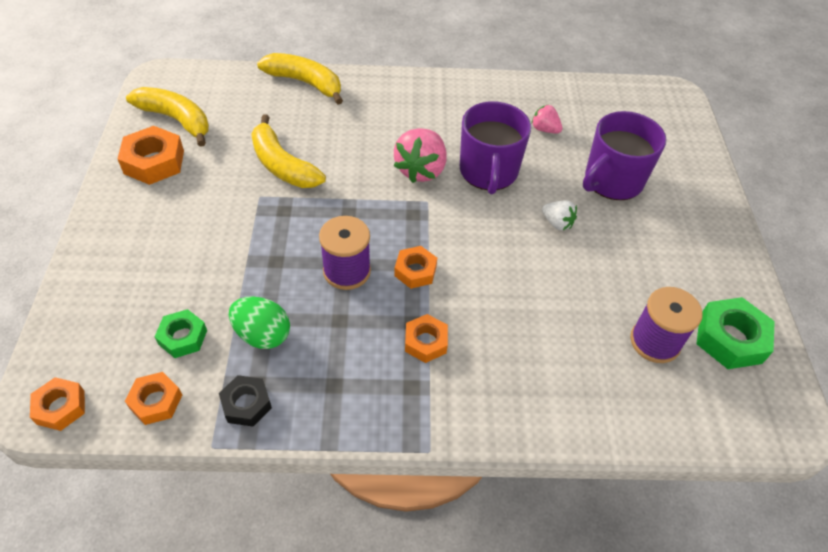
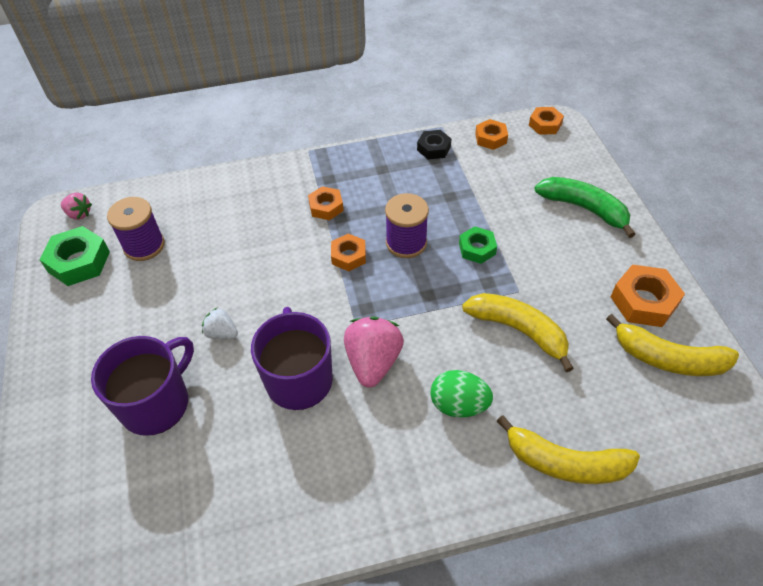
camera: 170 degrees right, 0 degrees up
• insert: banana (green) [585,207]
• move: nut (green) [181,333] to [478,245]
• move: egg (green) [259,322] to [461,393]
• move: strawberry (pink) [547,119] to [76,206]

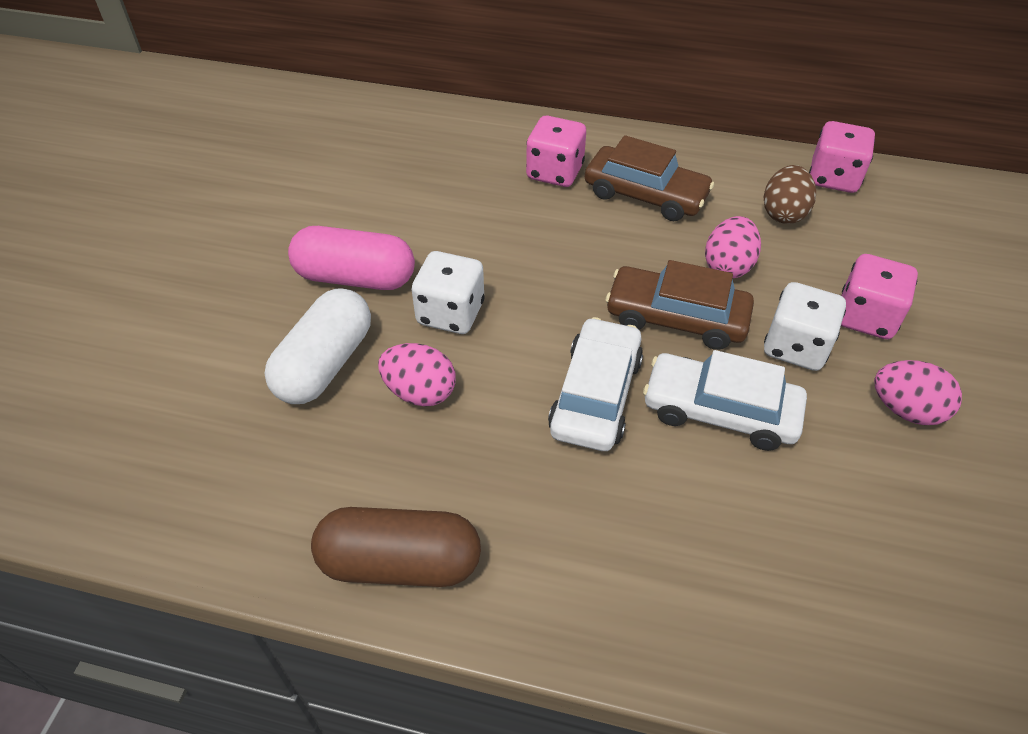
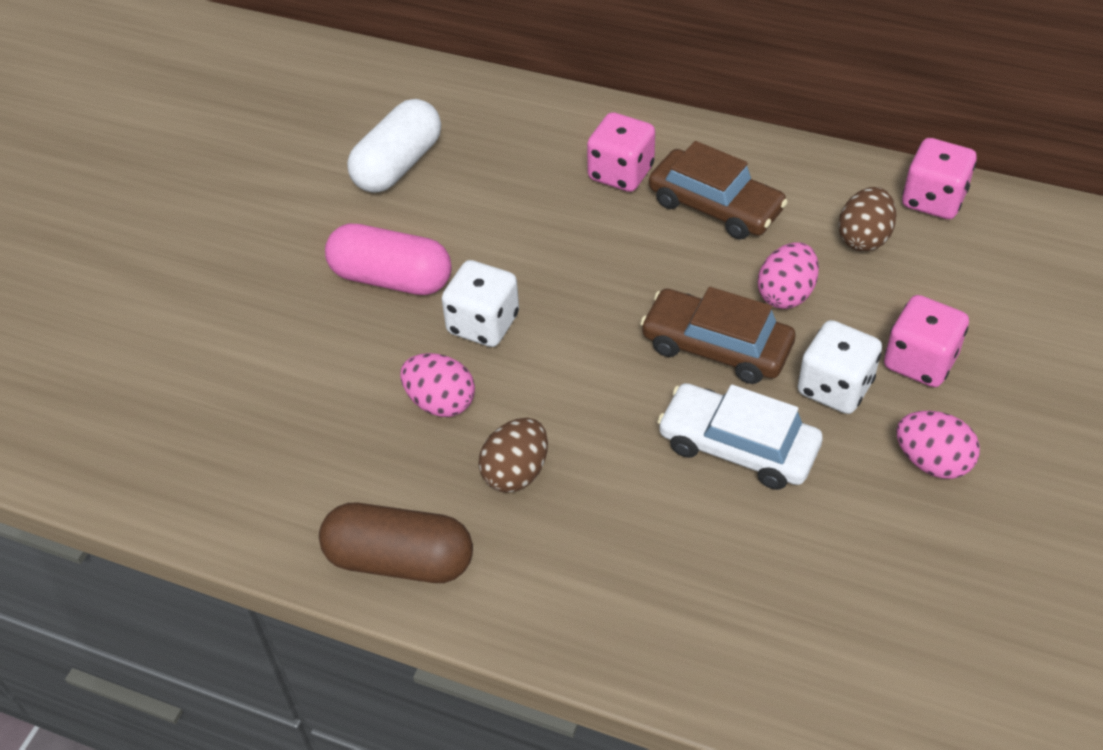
camera: 10 degrees right, 0 degrees up
• delete: car (white) [595,384]
• insert: egg (brown) [513,455]
• move: capsule (white) [317,346] to [394,146]

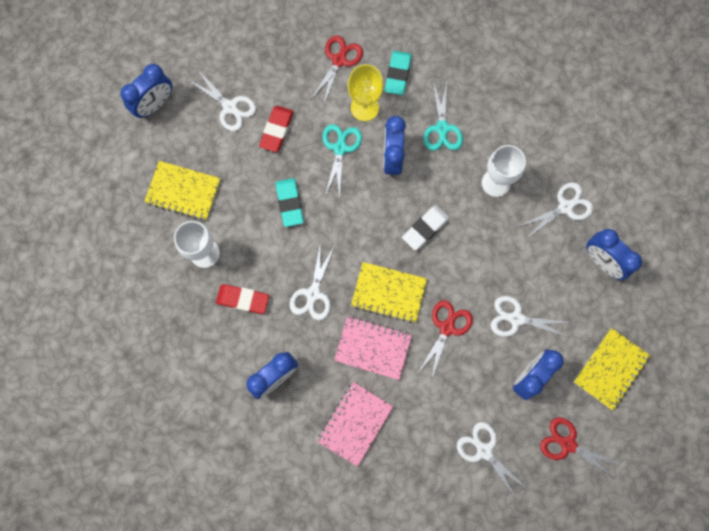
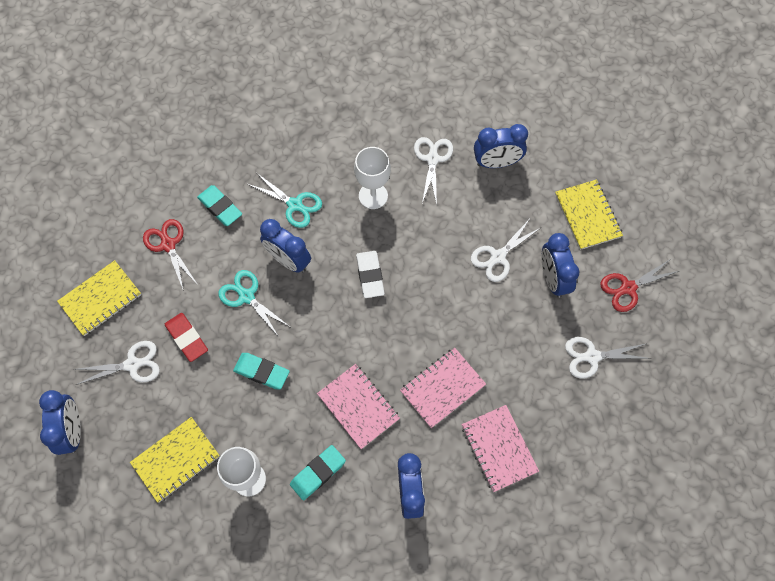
camera: 55 degrees left, 10 degrees down
• delete: goblet (yellow) [366,92]
• delete: scissors (red) [445,340]
• move: notebook (yellow) [389,292] to [99,298]
• replace: scissors (white) [312,281] to notebook (pink) [358,406]
• recolor: eraser (red) [242,299] to eraser (turquoise) [318,472]

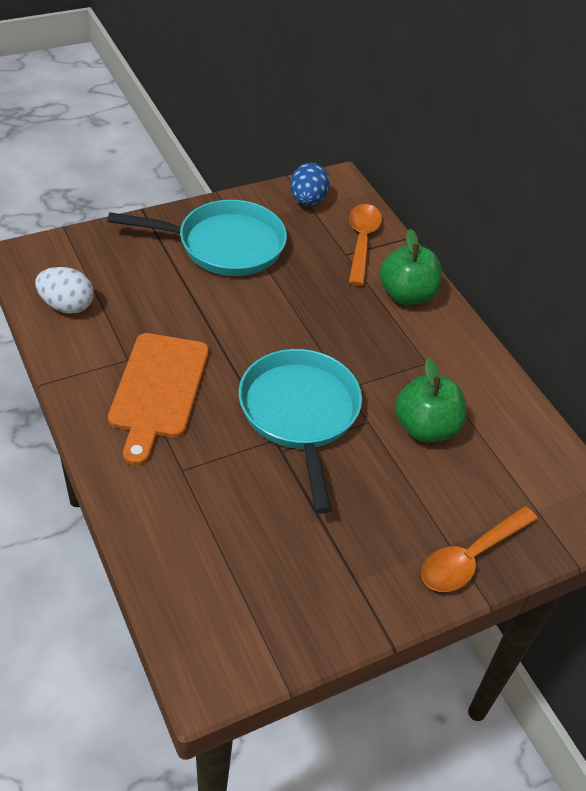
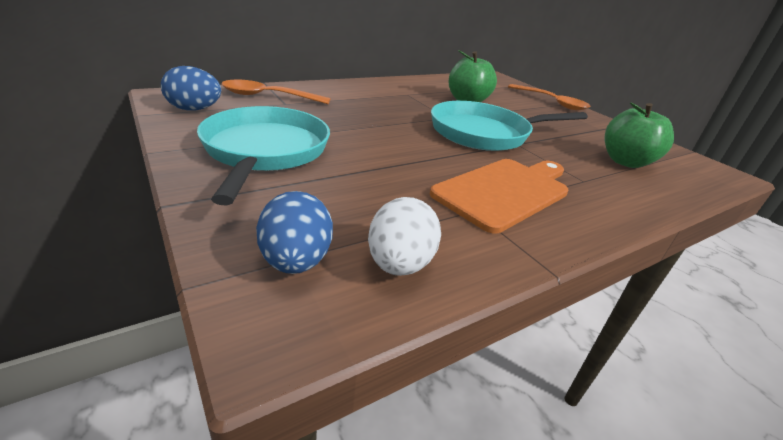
camera: 95 degrees left, 15 degrees down
• insert: egg (blue) [294,232]
• move: apple (green) [410,267] to [639,135]
• rotate: cutting board (orange) [158,399] = [499,196] 45 degrees counterclockwise

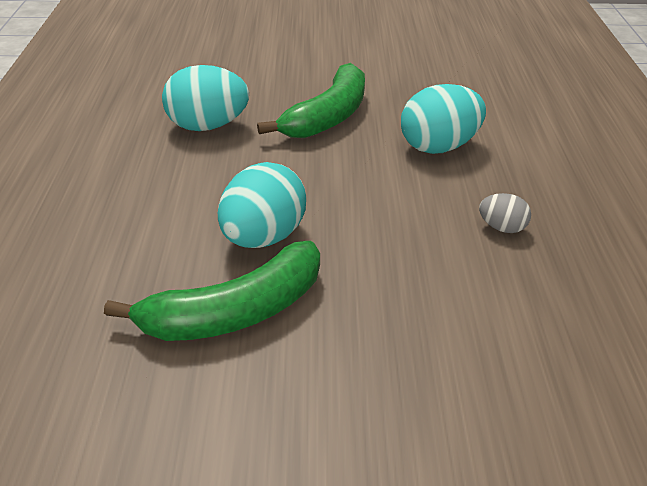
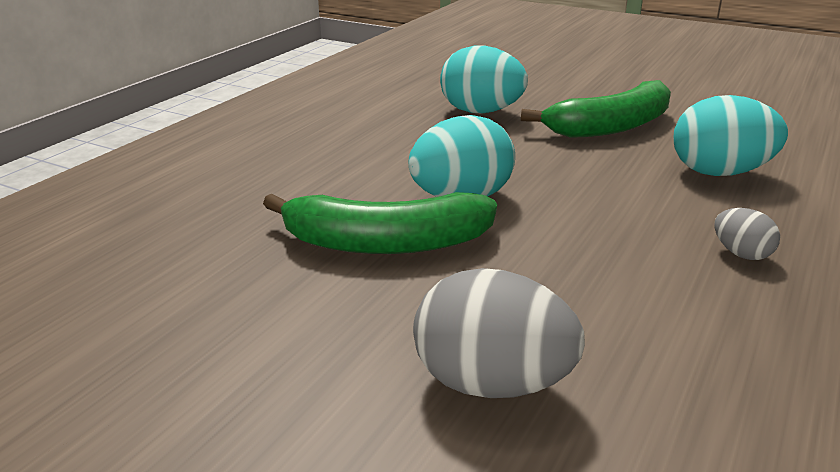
camera: 30 degrees right, 10 degrees down
• insert: egg (grey) [499,333]

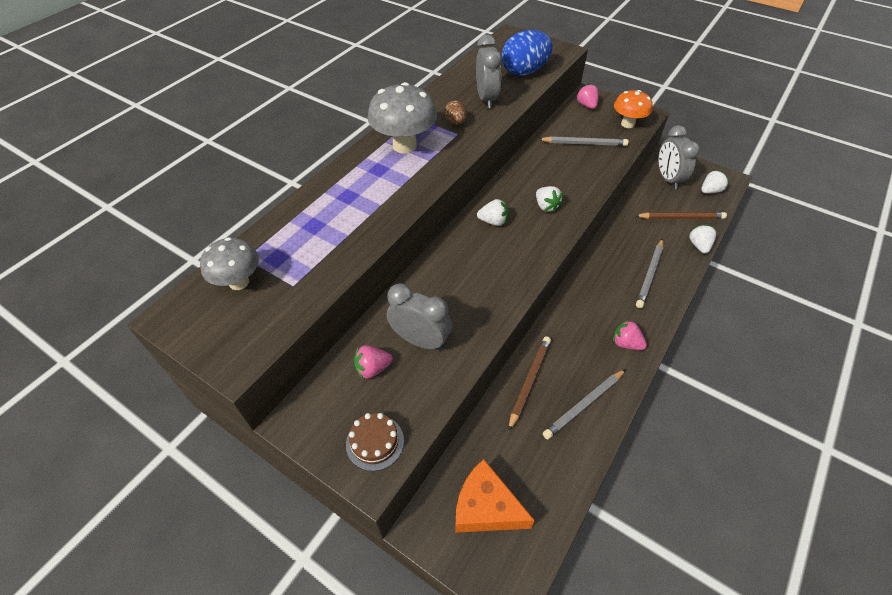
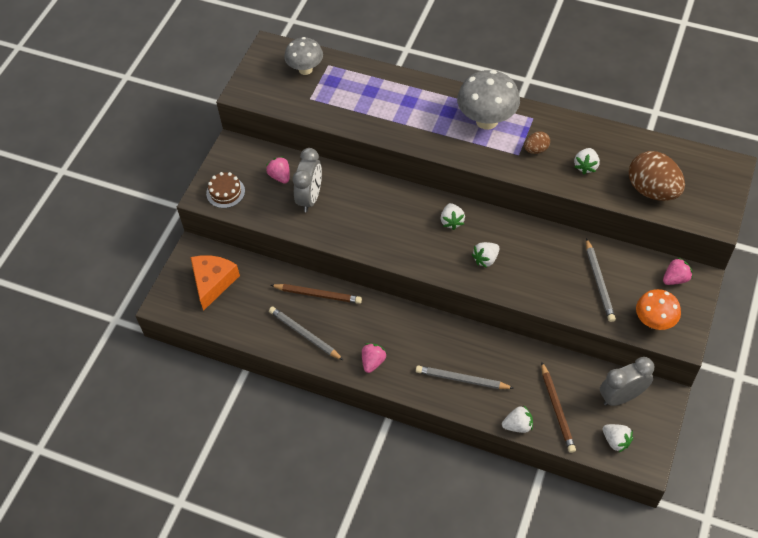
camera: 80 degrees right, 5 degrees up
• replace: clock (grey) [489,71] to strawberry (white) [587,161]
• recolor: egg (blue) [527,53] to egg (brown) [657,176]

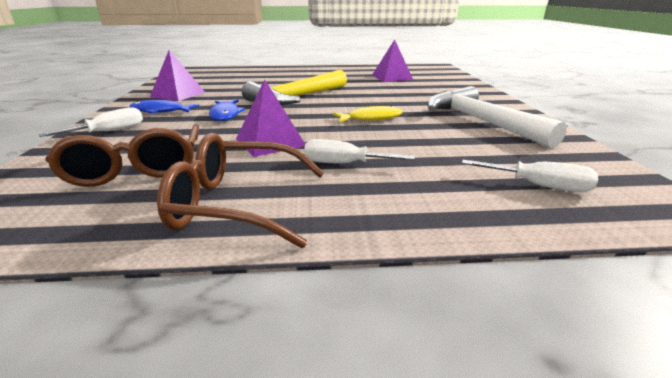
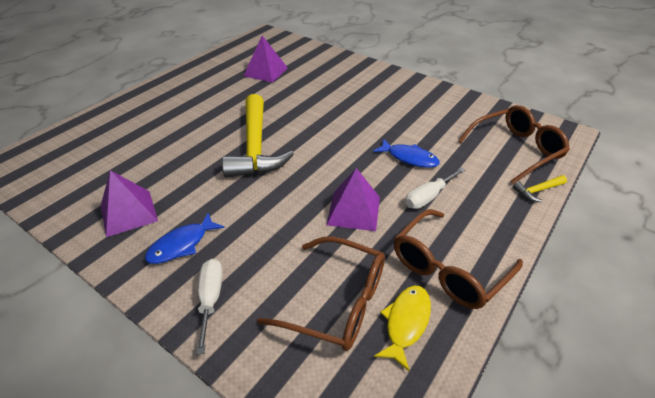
camera: 50 degrees left, 15 degrees up
• delete: hammer (white) [497,117]
• insert: hammer (yellow) [540,188]
• move: fish (blue) [227,110] to [406,153]
• move: fish (yellow) [368,113] to [402,328]
• replace: screwdriver (white) [530,176] to glasses (brown) [514,144]

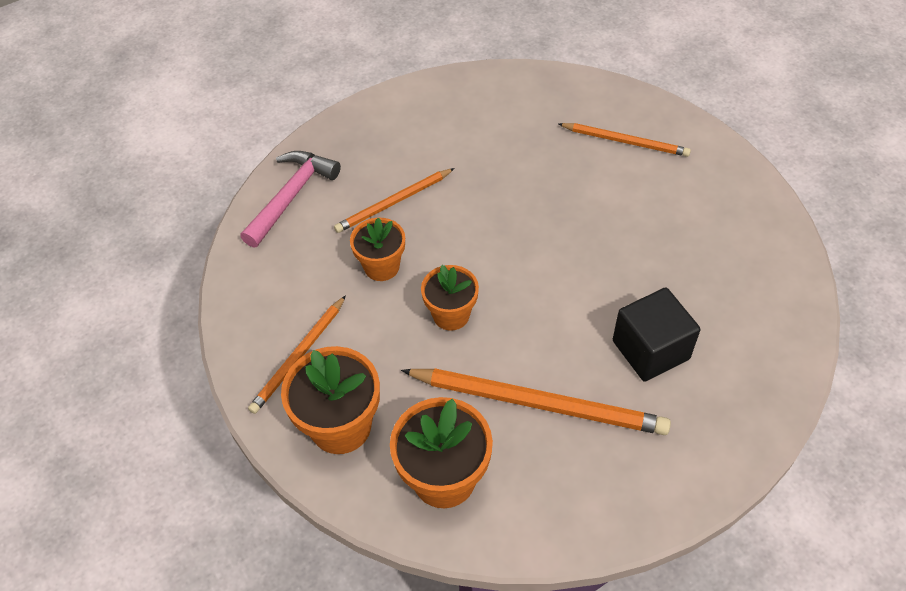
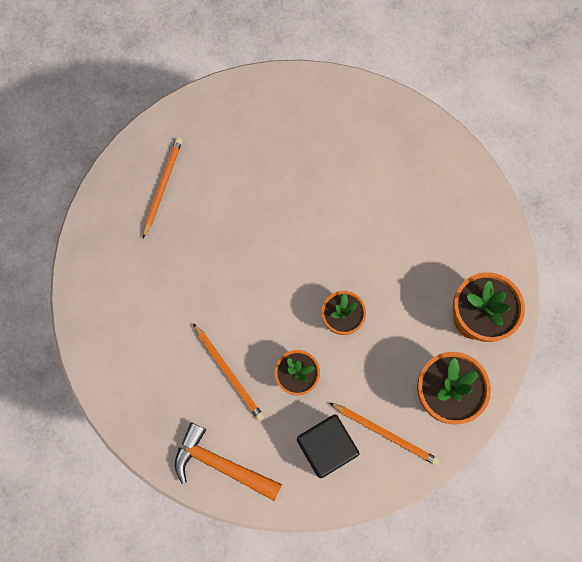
camera: 95 degrees left, 20 degrees up
• delete: pencil (orange) [536,401]
• move: cube (black) [657,334] to [328,446]
• recolor: hammer (pink) [290,199] to hammer (orange) [228,461]

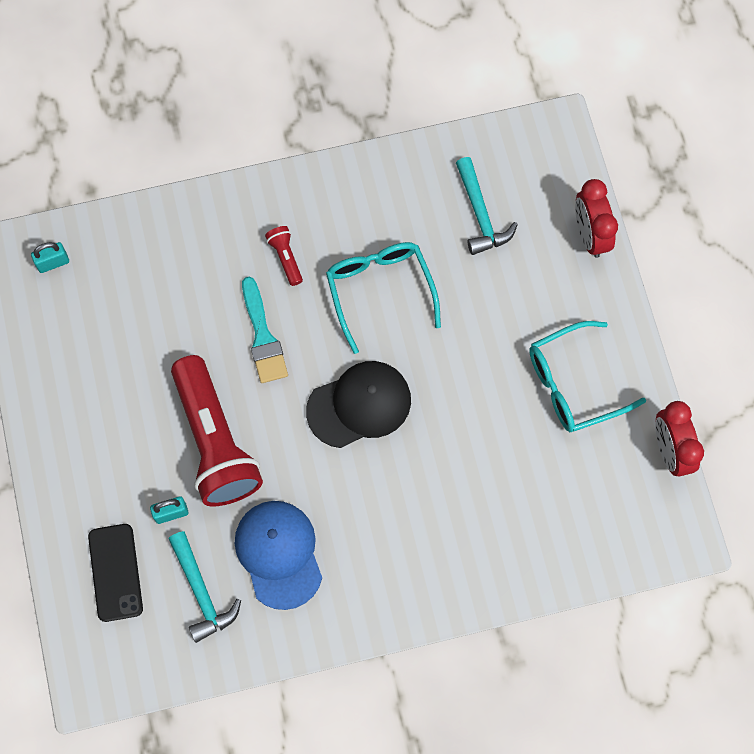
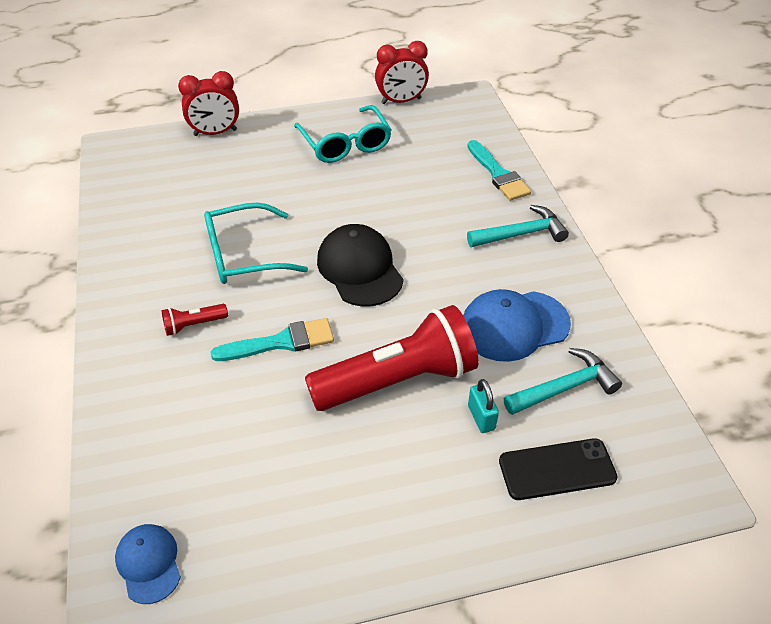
camera: 90 degrees left, 25 degrees down
• insert: brush (turquoise) [499,170]
• move: hammer (turquoise) [487,206] to [518,226]
• replace: padlock (turquoise) [50,257] to cap (blue) [148,564]

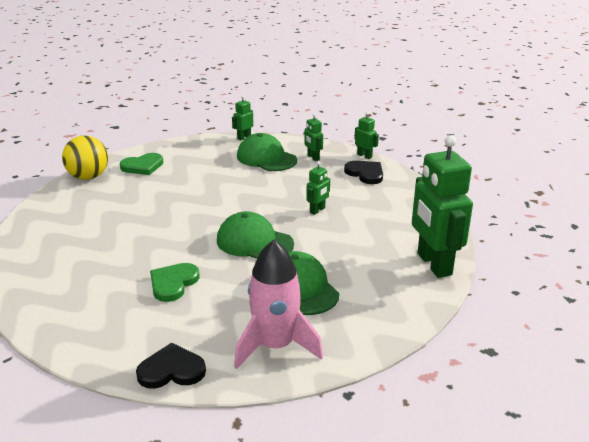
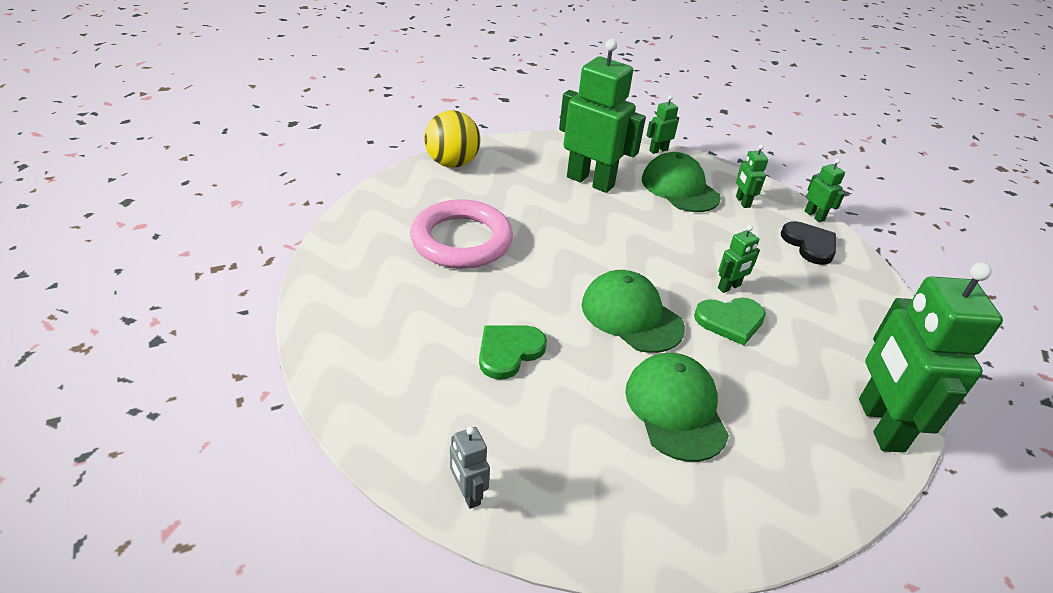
camera: 15 degrees right, 10 degrees up
• delete: rocket (pink) [278,304]
• insert: ring (pink) [461,234]
• insert: robot (green) [602,116]
• move: heart (green) [141,164] to [730,321]
• replace: heart (black) [171,366] to robot (grey) [470,468]

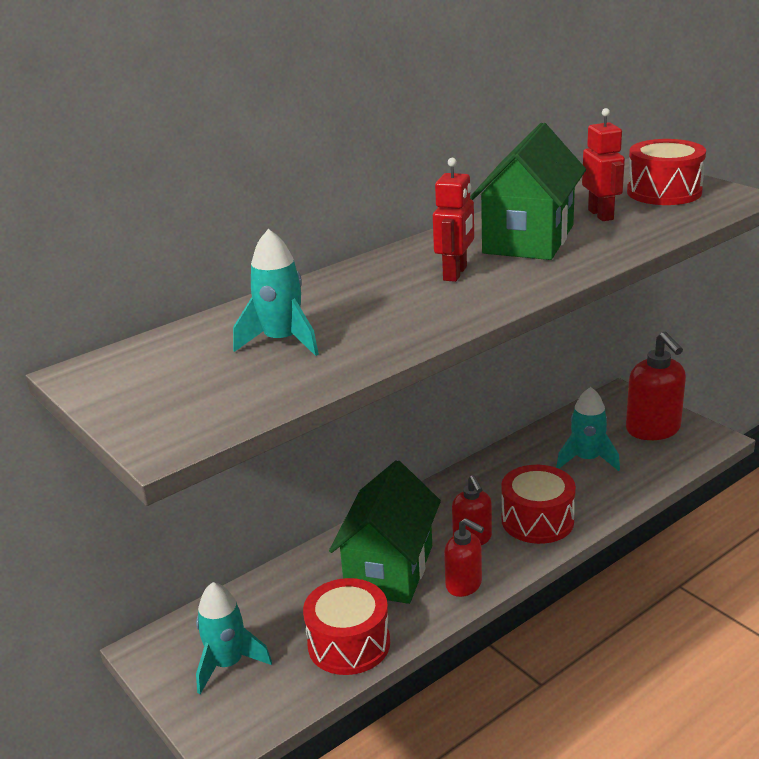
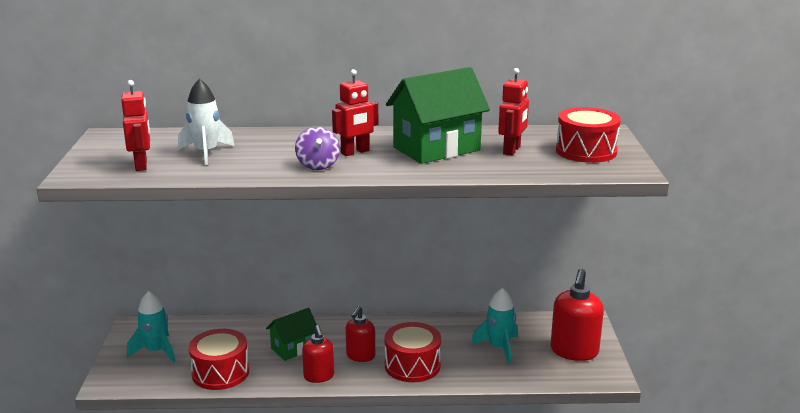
camera: 35 degrees right, 5 degrees down
• insert: robot (red) [135,125]
• insert: spinning top (purple) [317,148]
• recolor: rocket (turquoise) [276,292] to rocket (white) [206,121]
• resize: house (green) [385,532] = [291,334] x0.57

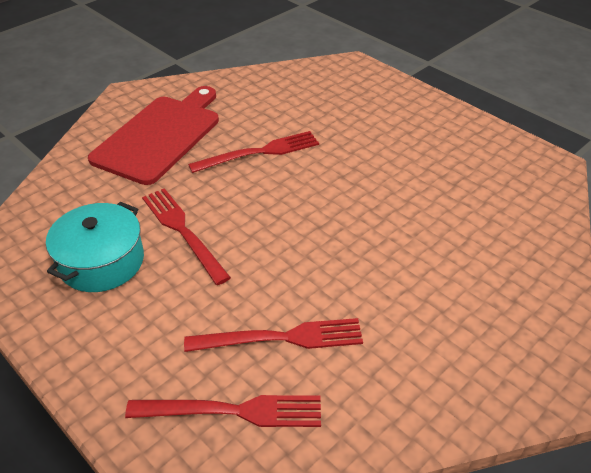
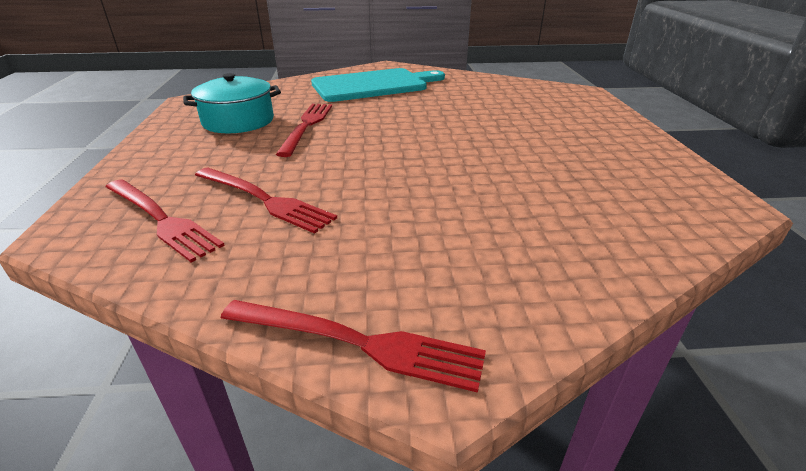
camera: 40 degrees right, 10 degrees down
• move: fork (red) [253,152] to [353,346]
• recolor: cutting board (red) [153,135] to cutting board (turquoise) [378,85]

